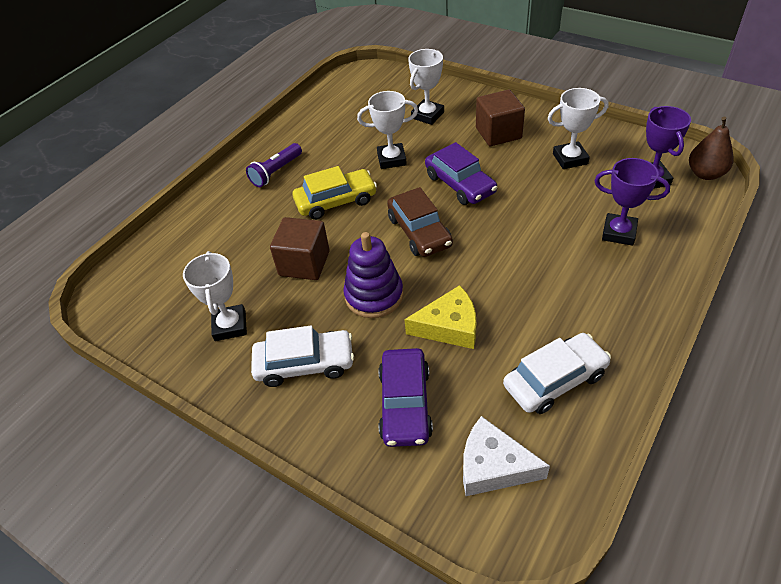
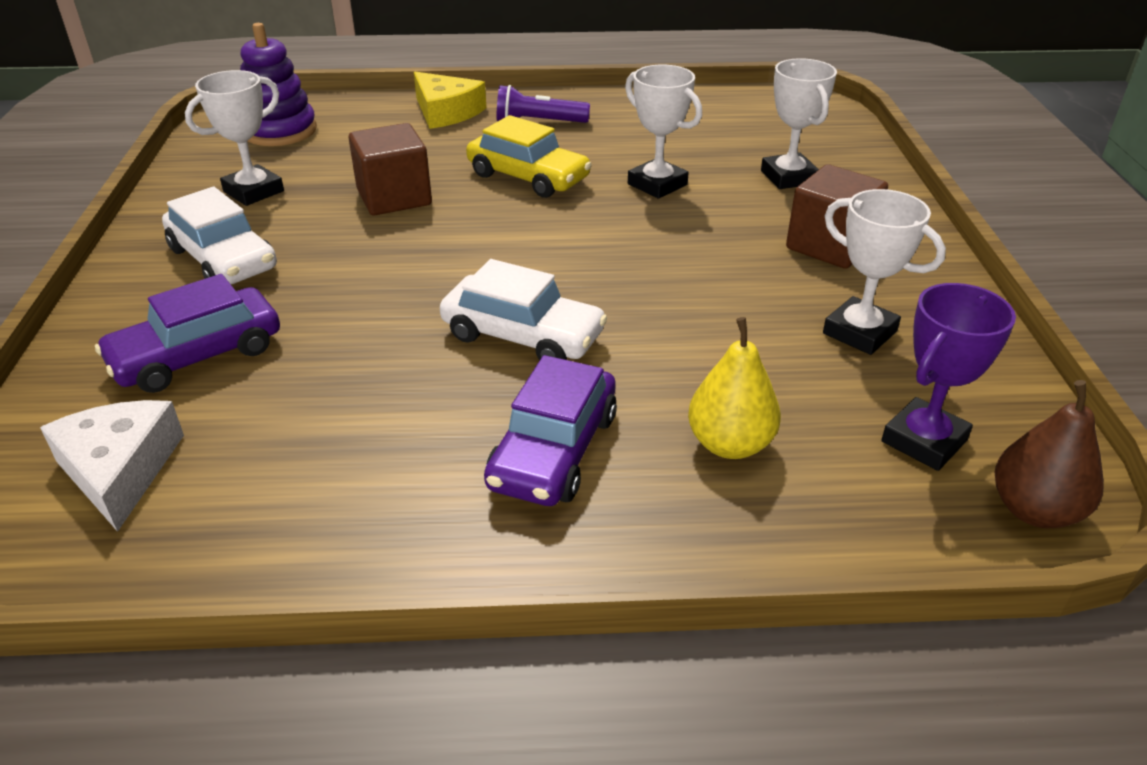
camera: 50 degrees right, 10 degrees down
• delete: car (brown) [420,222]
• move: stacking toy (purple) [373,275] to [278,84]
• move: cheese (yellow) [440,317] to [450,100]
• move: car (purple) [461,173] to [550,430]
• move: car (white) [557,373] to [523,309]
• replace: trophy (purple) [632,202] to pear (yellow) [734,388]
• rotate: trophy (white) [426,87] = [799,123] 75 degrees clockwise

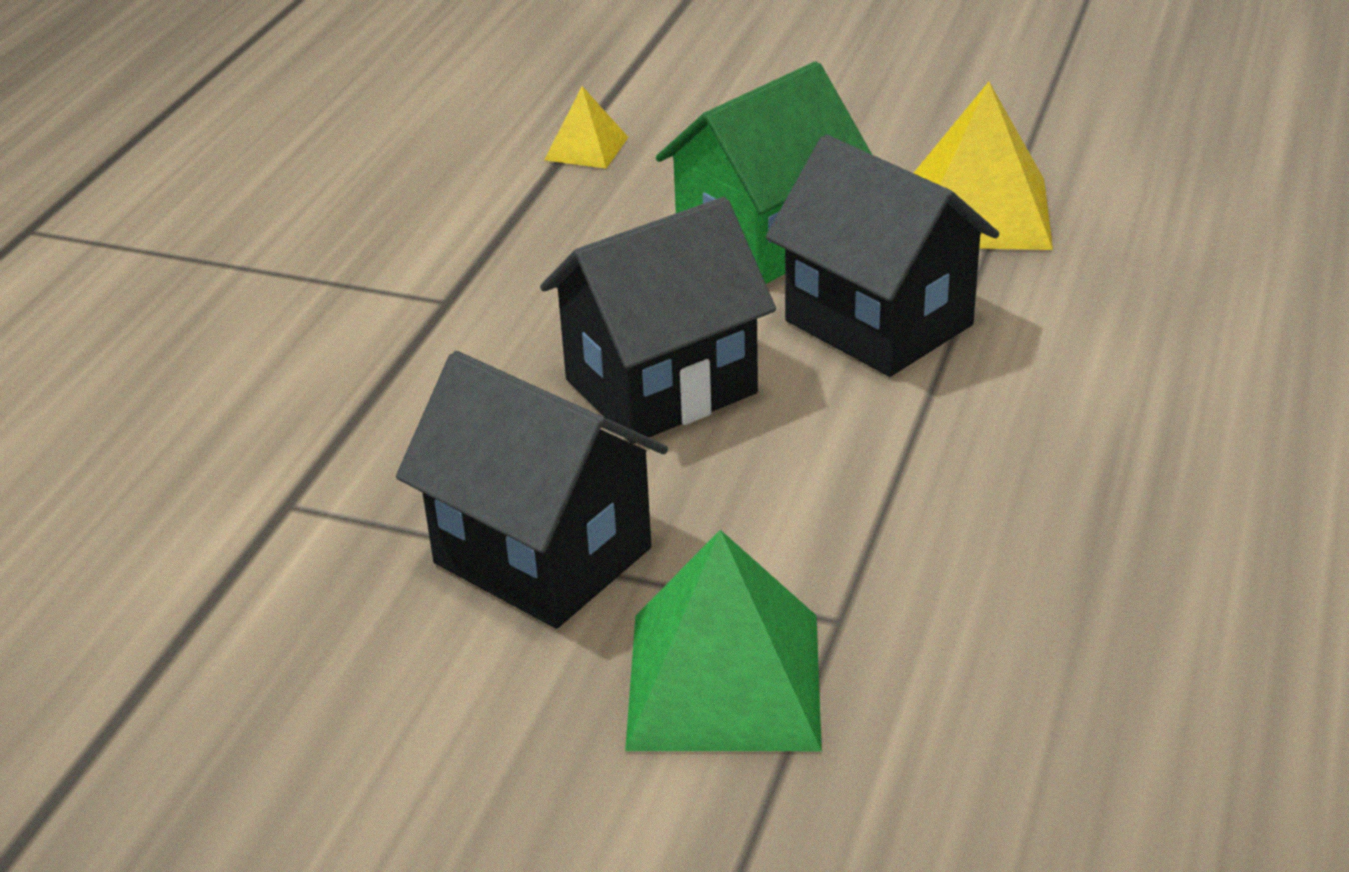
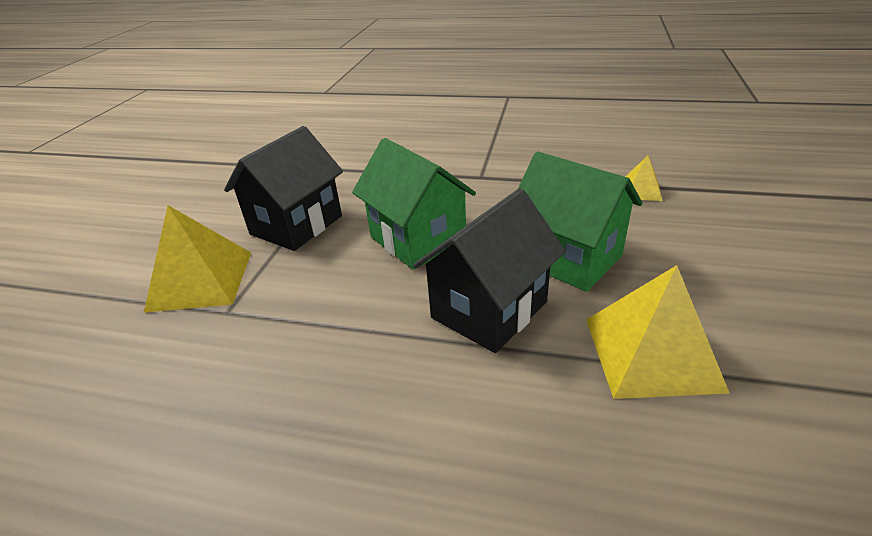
camera: 85 degrees right, 0 degrees up
• recolor: house (black) [658,320] to house (green) [414,204]
• recolor: pyramid (green) [723,640] to pyramid (yellow) [197,259]

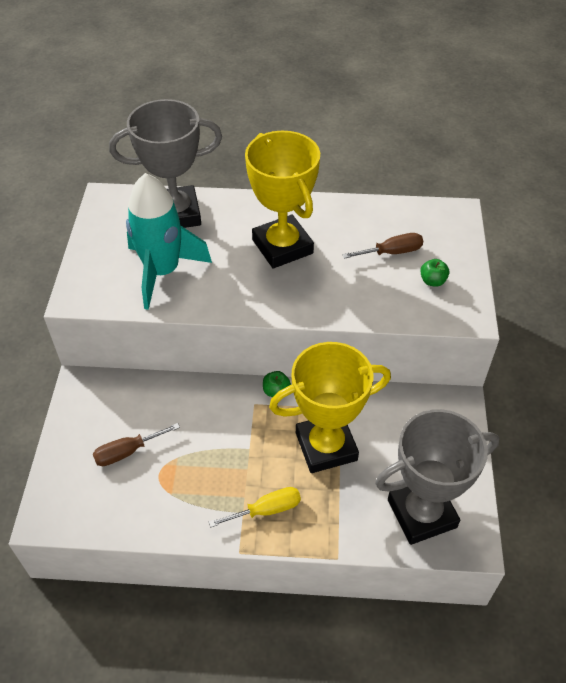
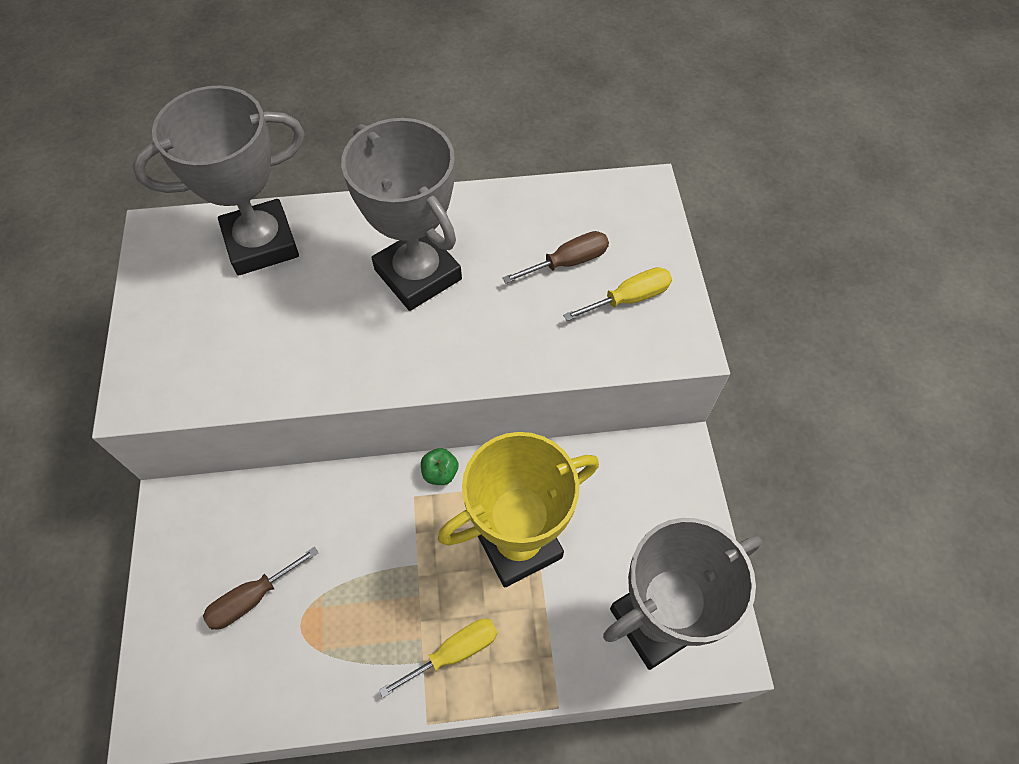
camera: 10 degrees left, 10 degrees up
• delete: rocket (turquoise) [169,241]
• replace: apple (green) [434,273] to screwdriver (yellow) [617,294]
• recolor: trophy (yellow) [282,199] to trophy (grey) [401,214]

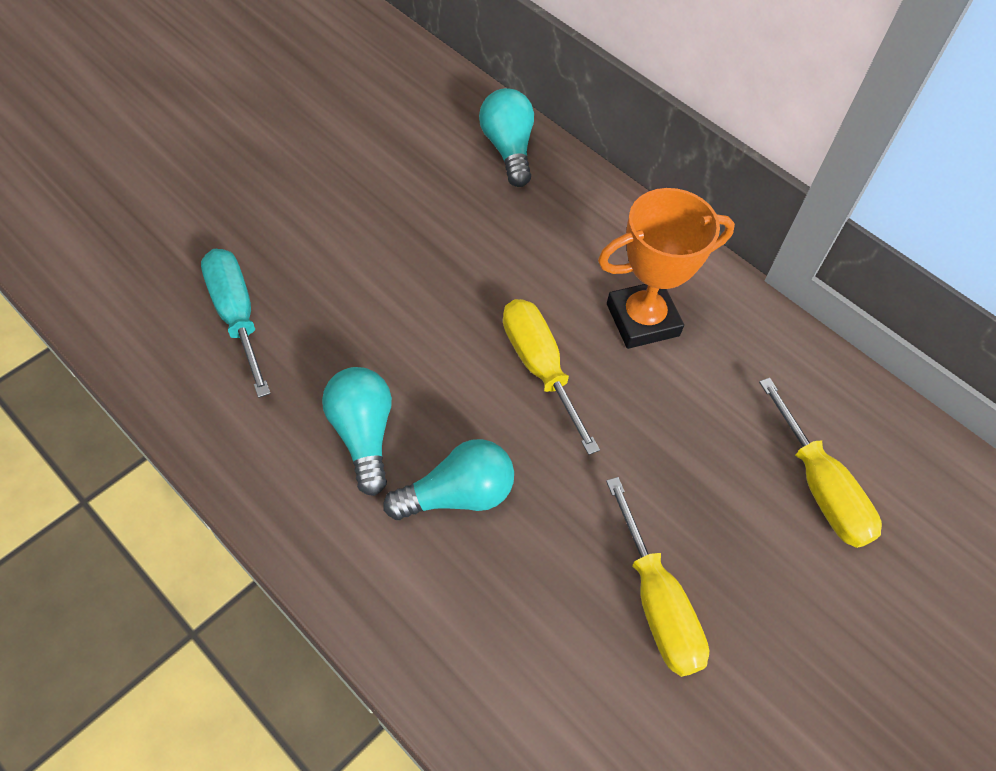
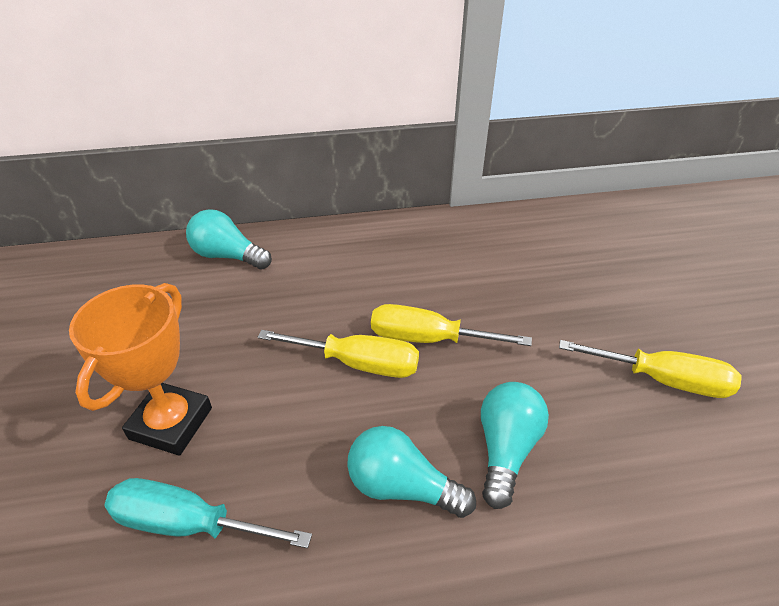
camera: 50 degrees left, 15 degrees down
• move: trophy (orange) [666,268] to [140,369]
• move: screwdriver (yellow) [820,463] to [338,354]

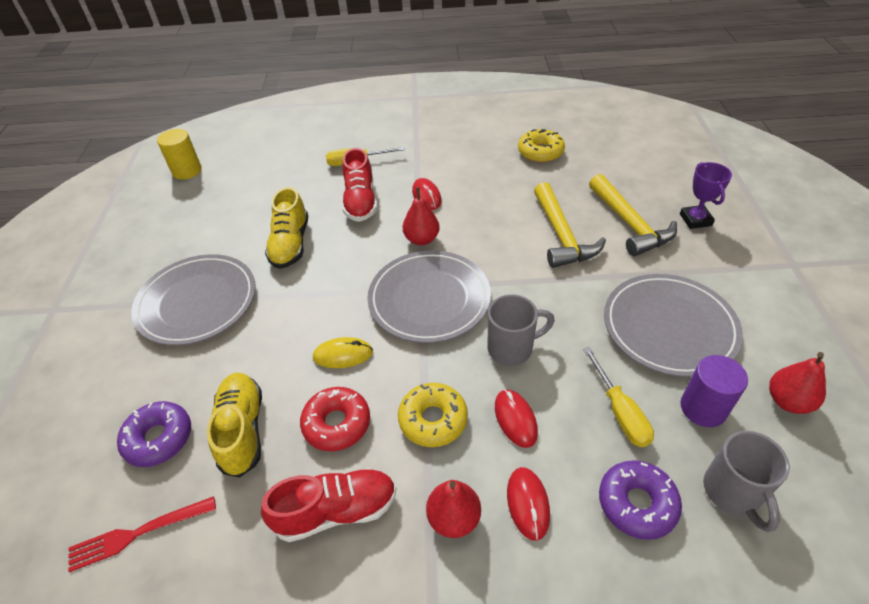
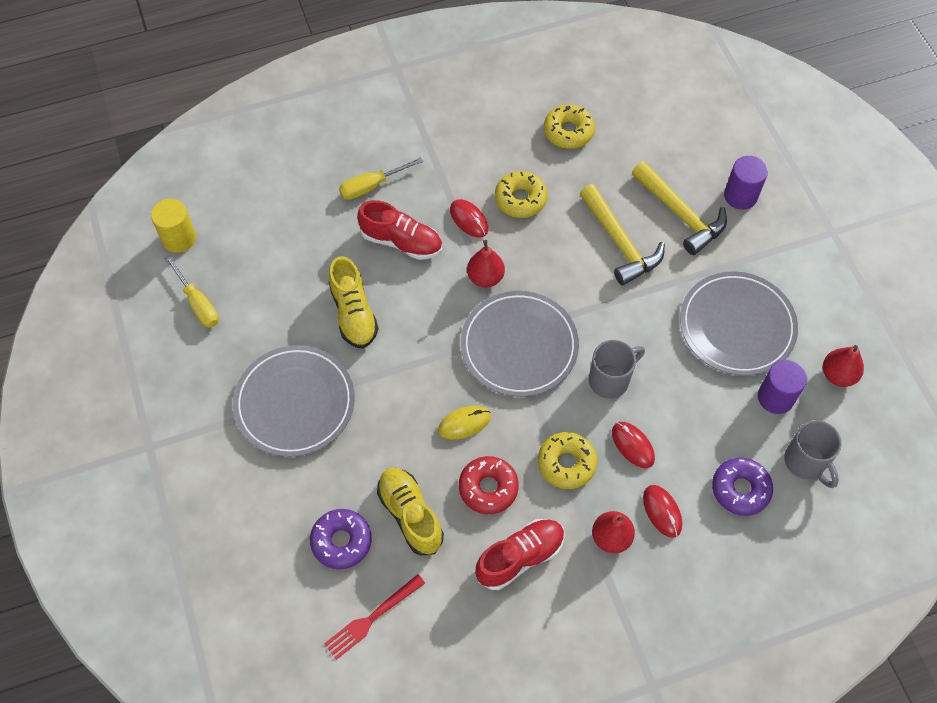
camera: 20 degrees left, 15 degrees up
• insert: donut (yellow) [521,194]
• move: screwdriver (yellow) [618,397] to [192,291]
• replace: trophy (purple) [706,195] to cylinder (purple) [746,183]
• rotate: shoe (red) [359,185] = [399,230] 45 degrees counterclockwise

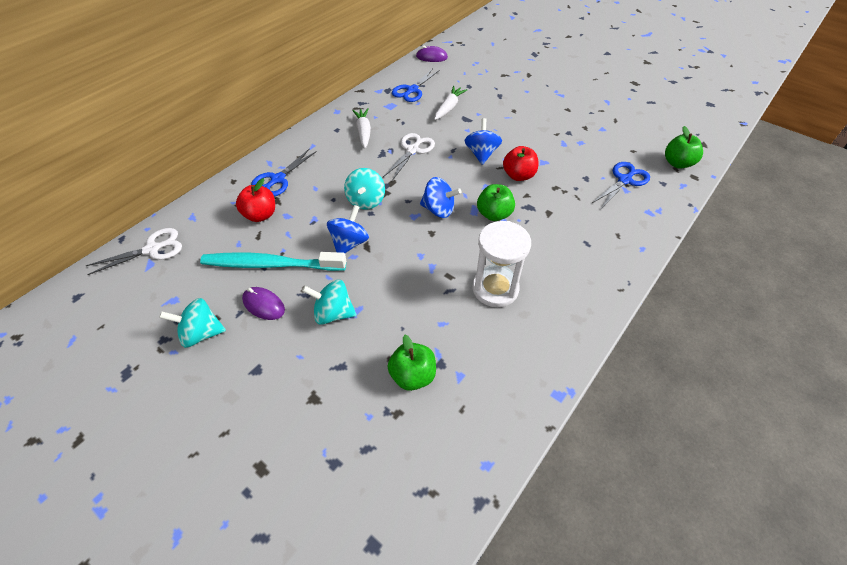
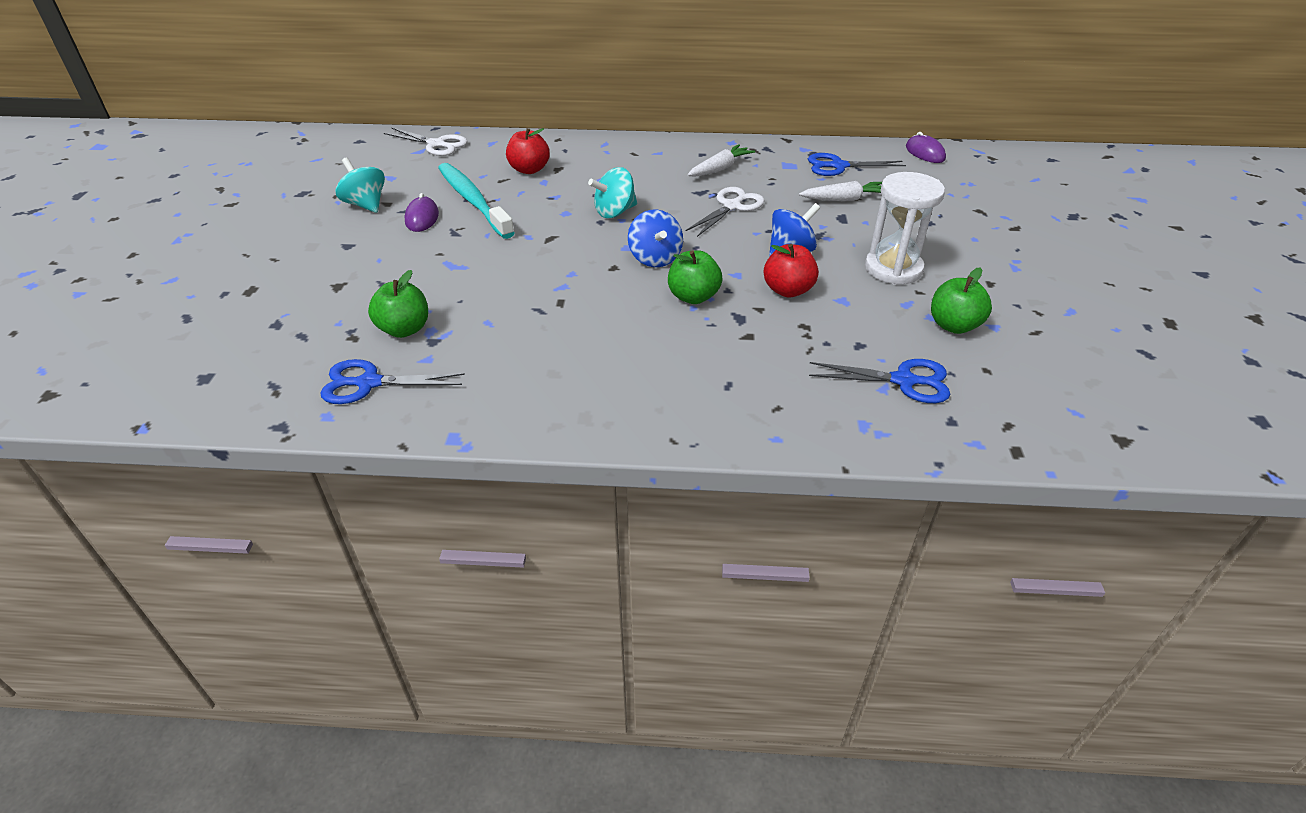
camera: 55 degrees right, 10 degrees down
• delete: spinning top (turquoise) [329,302]
• delete: spinning top (blue) [348,229]
• move: scissors (blue) [284,172] to [392,381]
• move: hourglass (white) [501,264] to [905,228]
• move: apple (green) [684,147] to [961,300]
• rotate: scissors (white) [409,157] = [725,212] 45 degrees counterclockwise

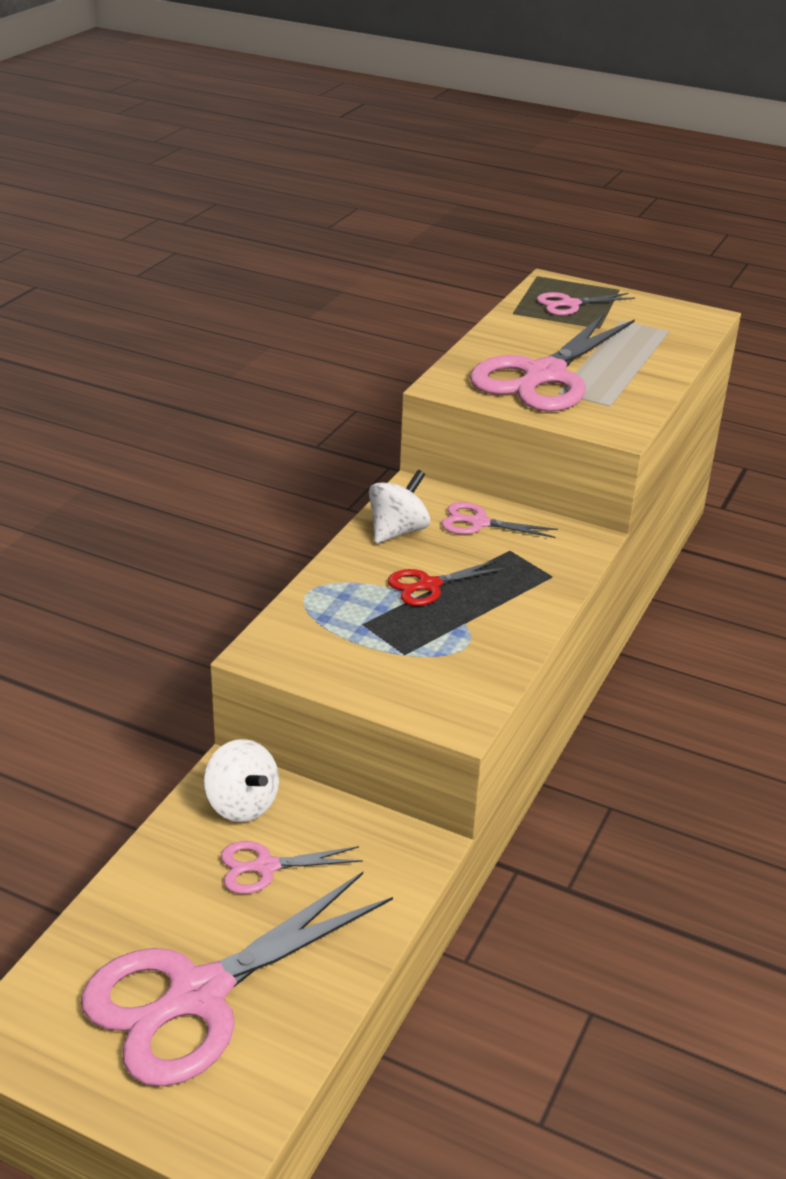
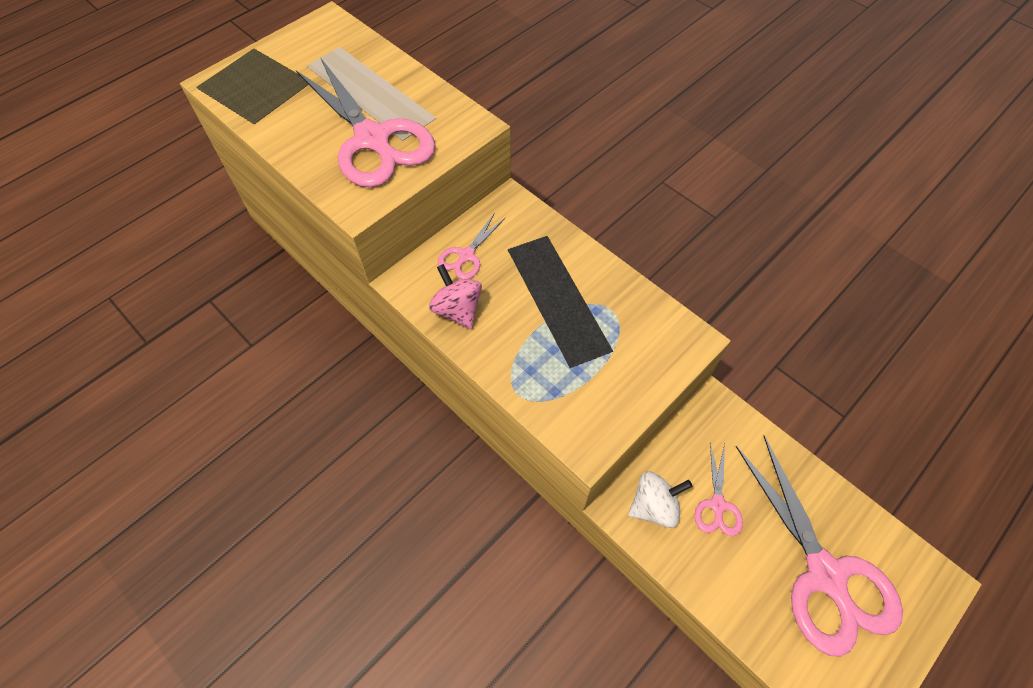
camera: 70 degrees left, 25 degrees up
• delete: scissors (red) [447,583]
• delete: scissors (pink) [586,303]
• recolor: spinning top (white) [399,506] to spinning top (pink) [455,296]

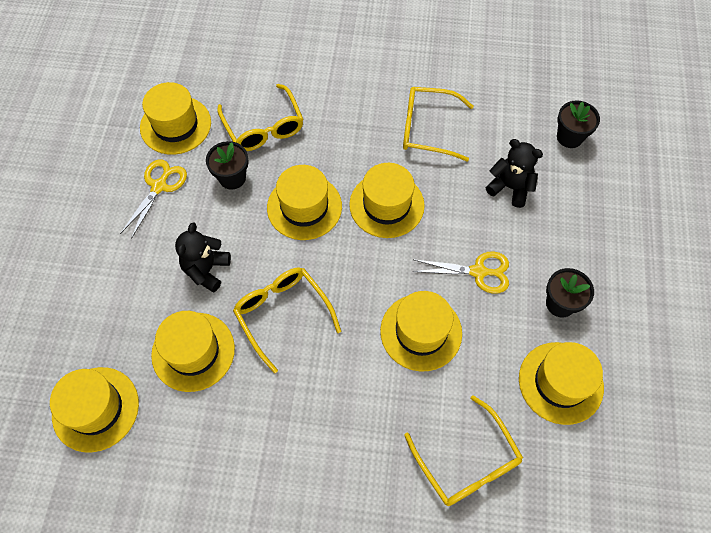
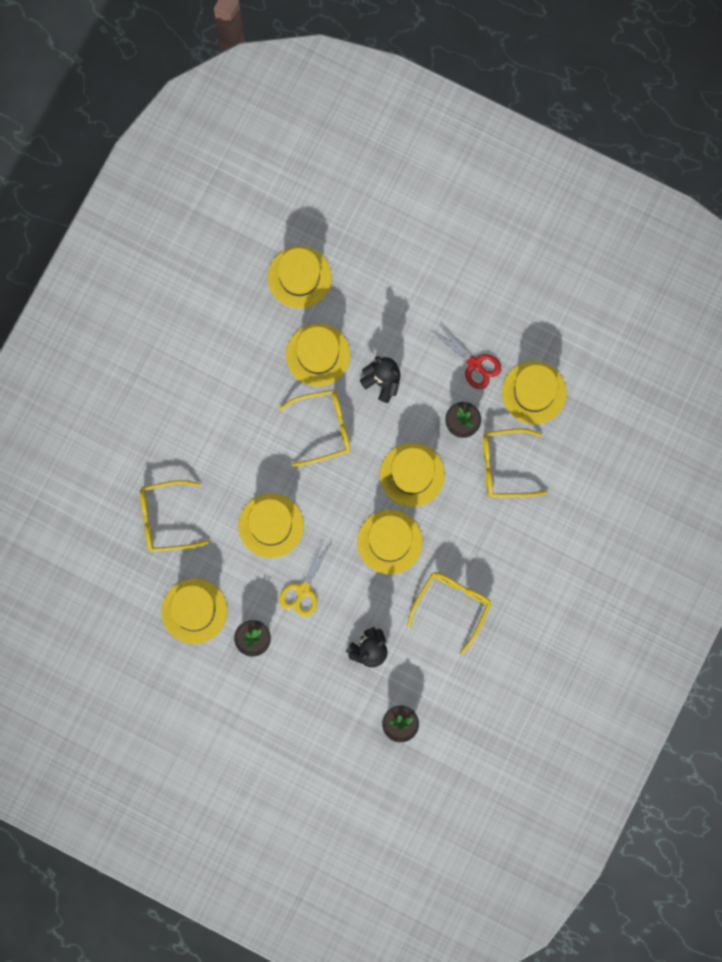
camera: 110 degrees right, 15 degrees up
• recolor: scissors (yellow) [153,199] to scissors (red) [467,356]

